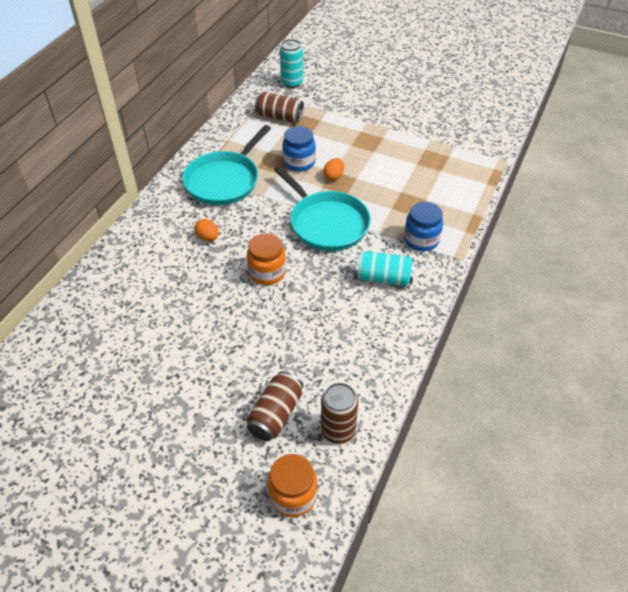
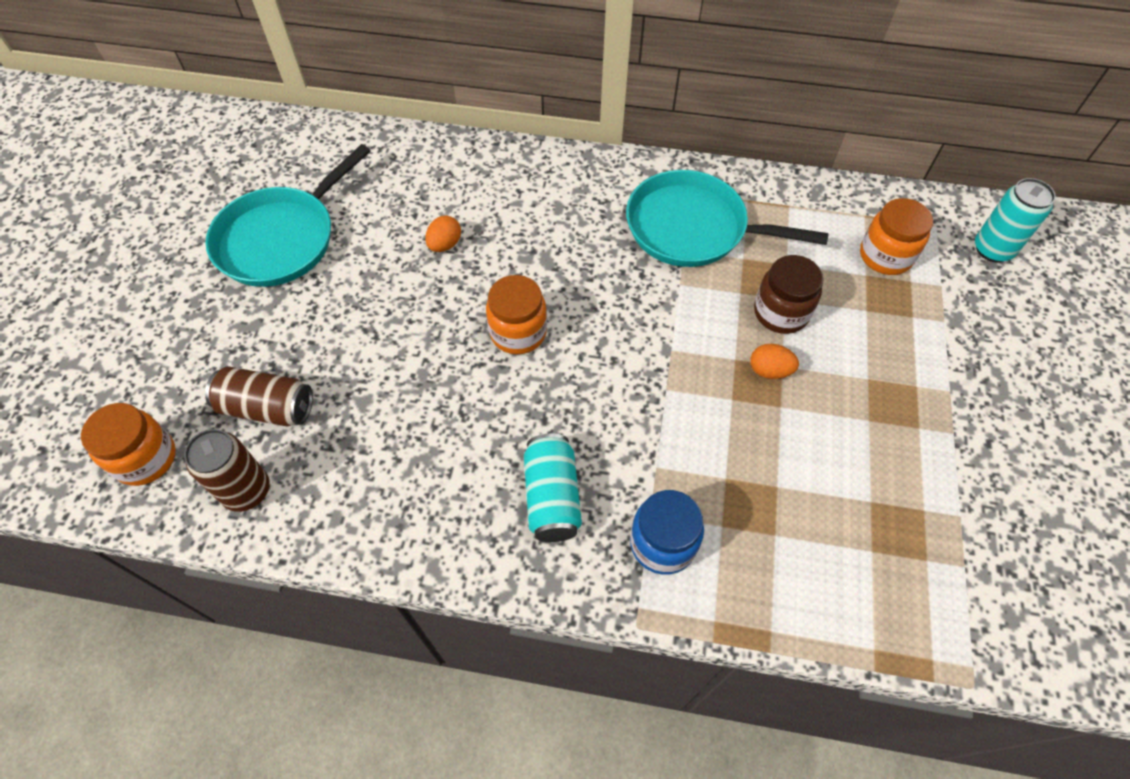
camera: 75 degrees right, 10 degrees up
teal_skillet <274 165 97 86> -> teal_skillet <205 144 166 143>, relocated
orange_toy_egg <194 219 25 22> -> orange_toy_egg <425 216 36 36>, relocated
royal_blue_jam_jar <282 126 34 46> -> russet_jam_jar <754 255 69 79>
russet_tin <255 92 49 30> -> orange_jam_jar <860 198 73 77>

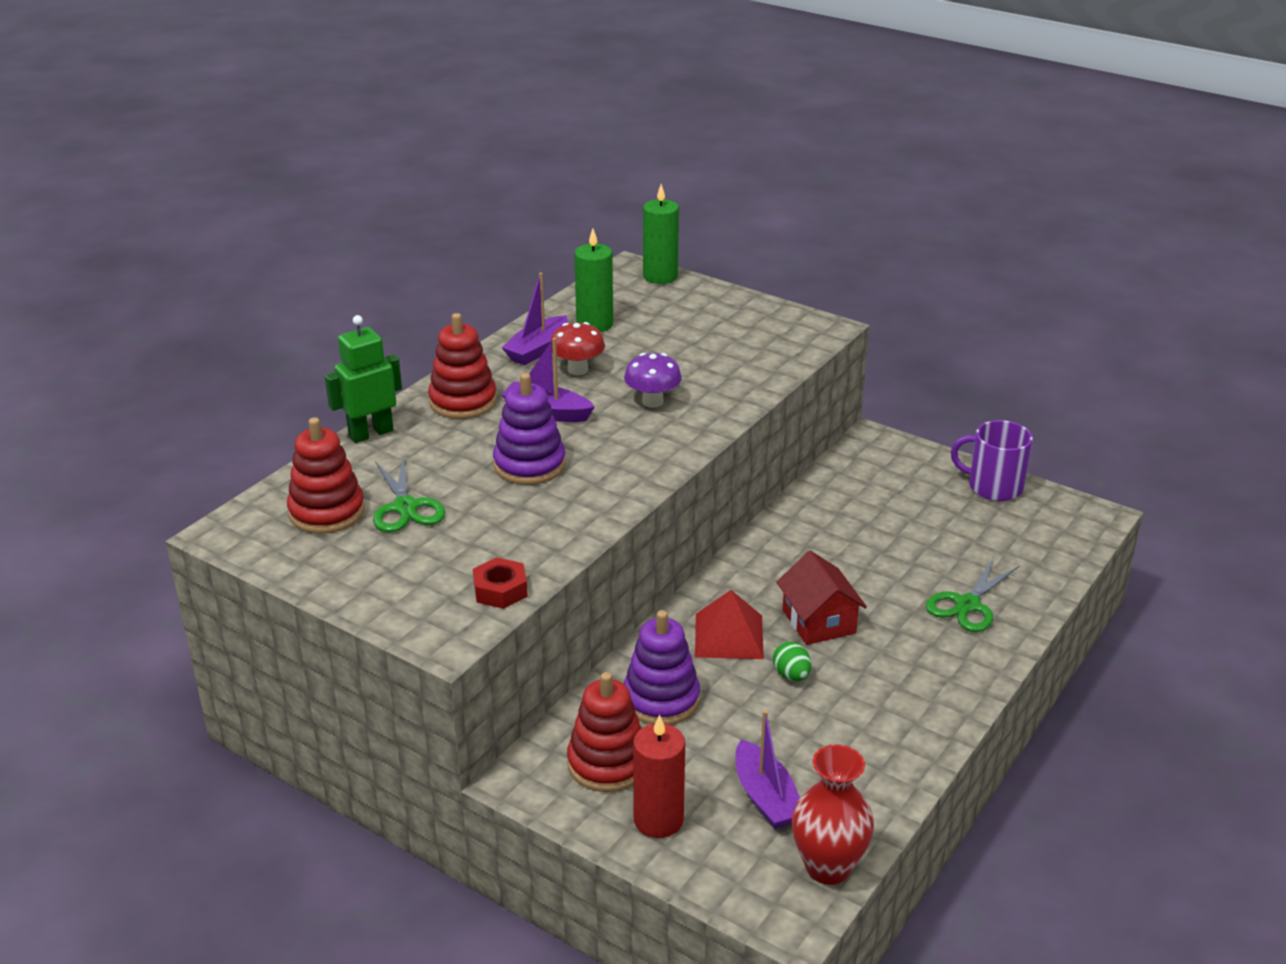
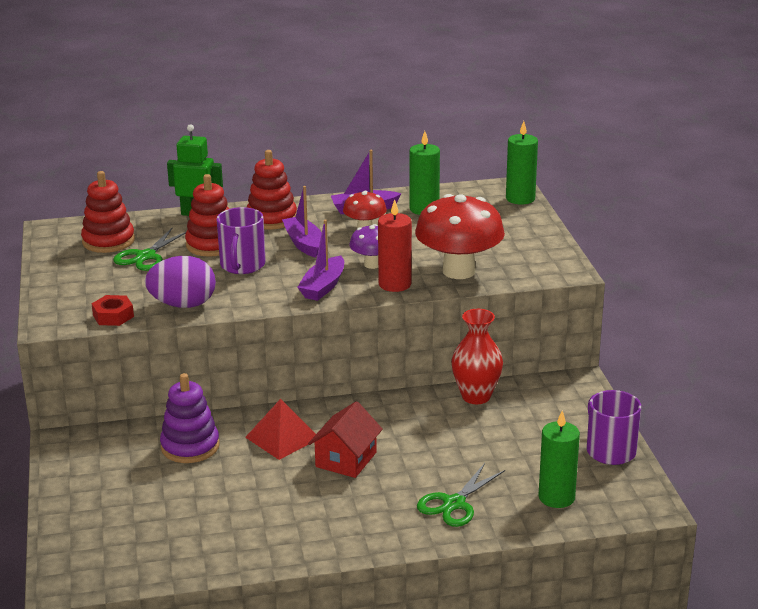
camera: 45 degrees right, 5 degrees down
none -> violet_toy_egg <145 256 71 52>
scarlet_stacking_rings <567 672 74 120> -> scarlet_stacking_rings <185 174 44 83>, relocated
violet_stacking_rings <493 373 73 112> -> violet_mug <216 207 50 67>
violet_toy_boat <736 710 64 119> -> violet_toy_boat <297 220 47 81>, relocated
scarlet_candle <633 714 52 124> -> scarlet_candle <378 199 34 93>, relocated
none -> scarlet_fungus <415 194 90 85>
emerald_shears <926 557 93 75> -> emerald_shears <417 463 88 64>, 45 degrees counterclockwise
scarlet_tall_vase <792 744 82 141> -> scarlet_tall_vase <451 309 52 95>, relocated
none -> emerald_candle <538 410 42 98>
emerald_toy_egg <773 642 38 39> -> none

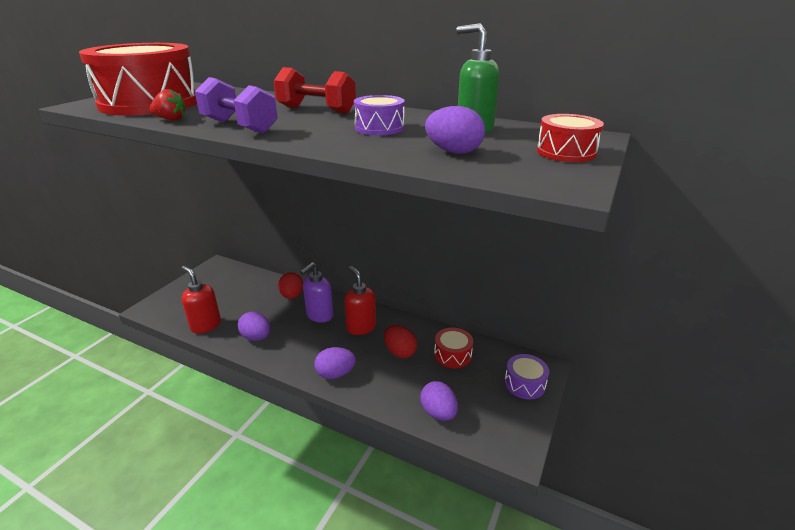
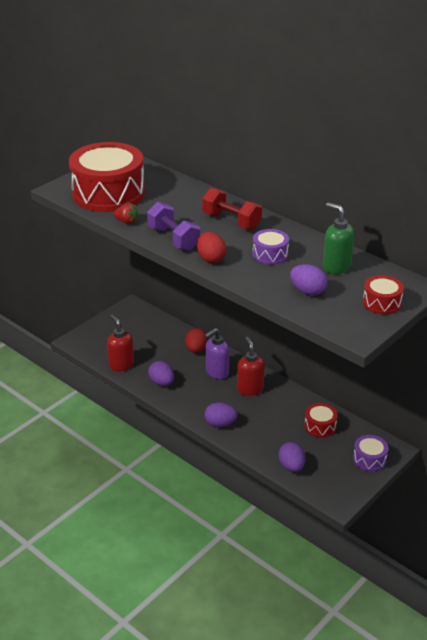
camera: 15 degrees right, 5 degrees up
scarlet_toy_egg <384 325 33 33> -> scarlet_toy_egg <197 232 29 31>, relocated

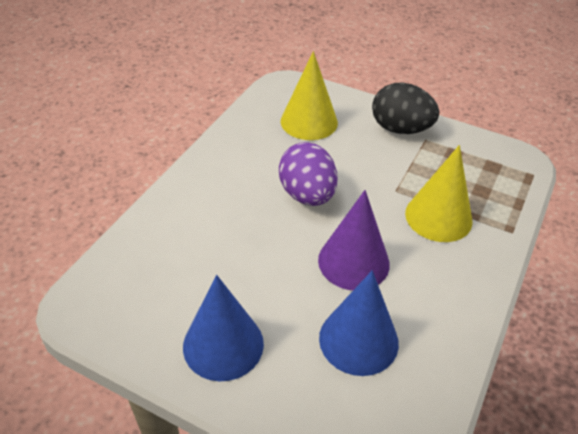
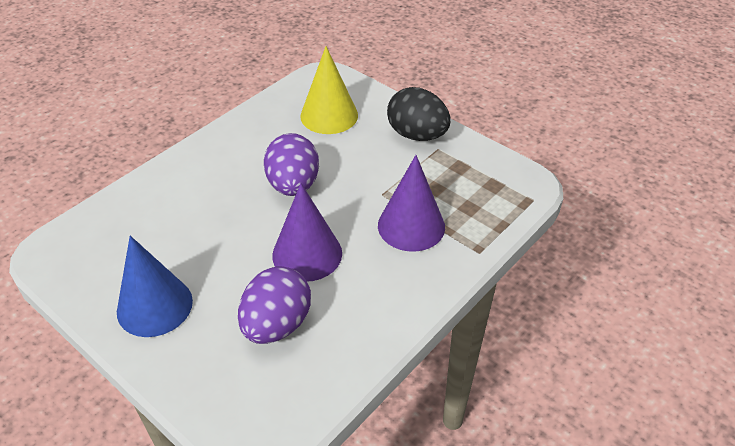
camera: 15 degrees right, 0 degrees up
royal_blue_cone <319 270 80 106> -> violet_toy_egg <238 266 73 78>
yellow_cone <405 145 68 97> -> violet_cone <378 155 67 97>

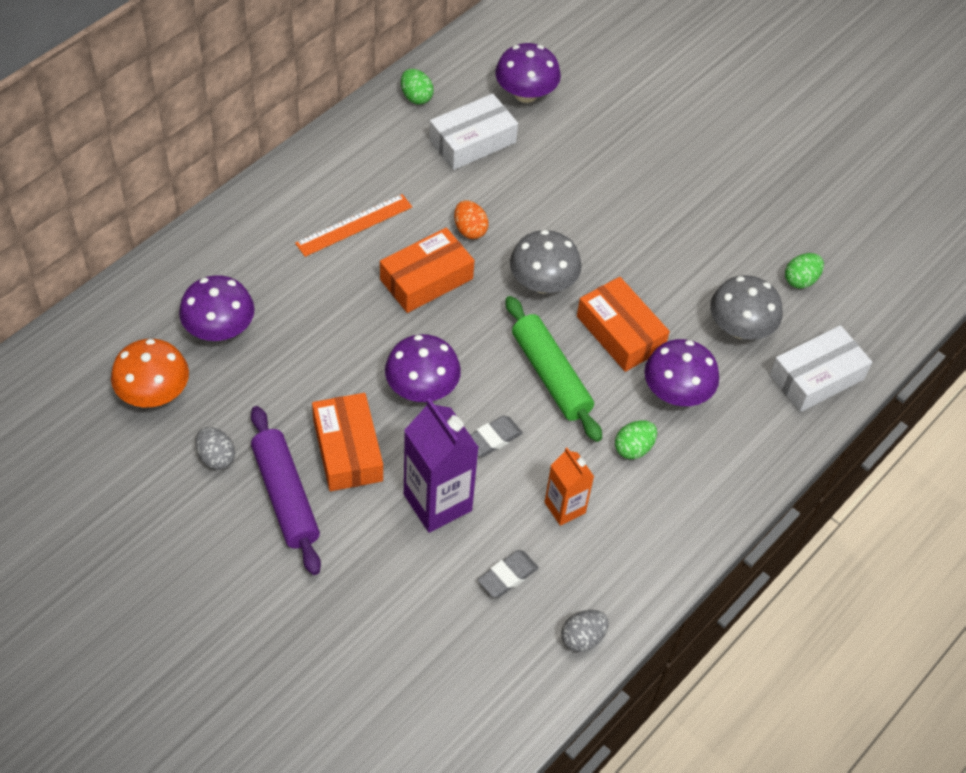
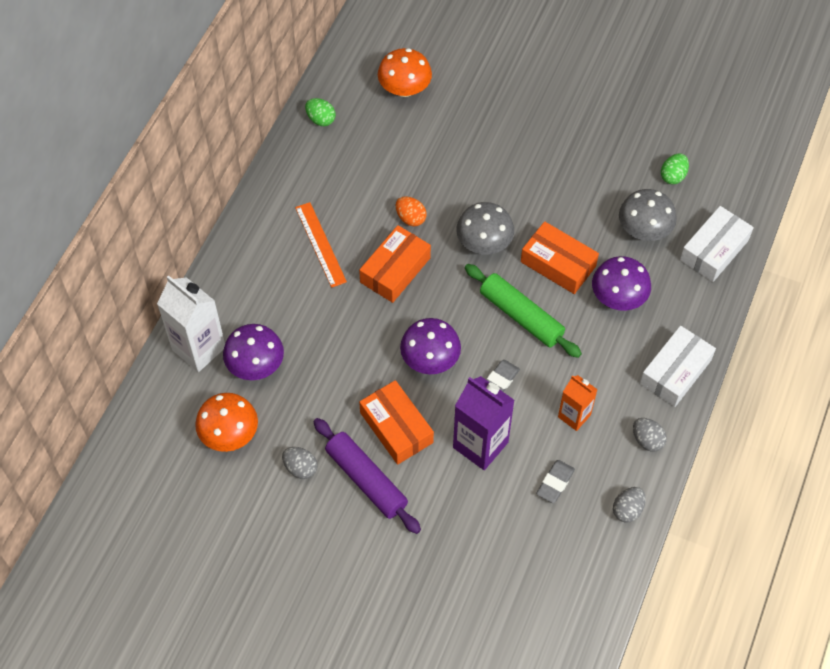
camera: 15 degrees left, 5 degrees up
none -> pure_white_carton <157 275 68 97>
orange_ruler <295 194 117 63> -> orange_ruler <295 202 52 86>, 60 degrees counterclockwise
violet_fungus <495 43 66 60> -> orange_fungus <378 48 54 49>
none -> ash-grey_toy_egg <633 418 34 34>
pure_white_parcel <429 94 89 76> -> pure_white_parcel <640 326 76 81>, relocated
emerald_toy_egg <615 420 42 39> -> none

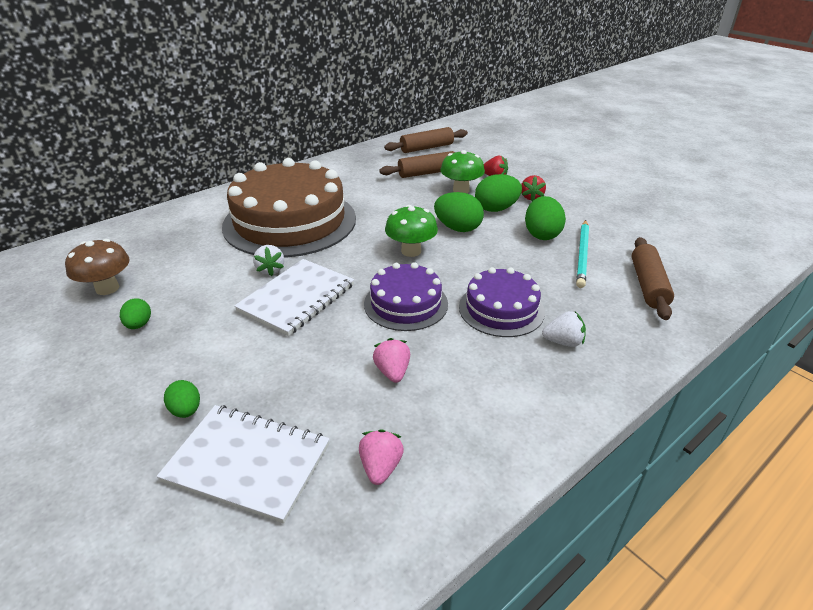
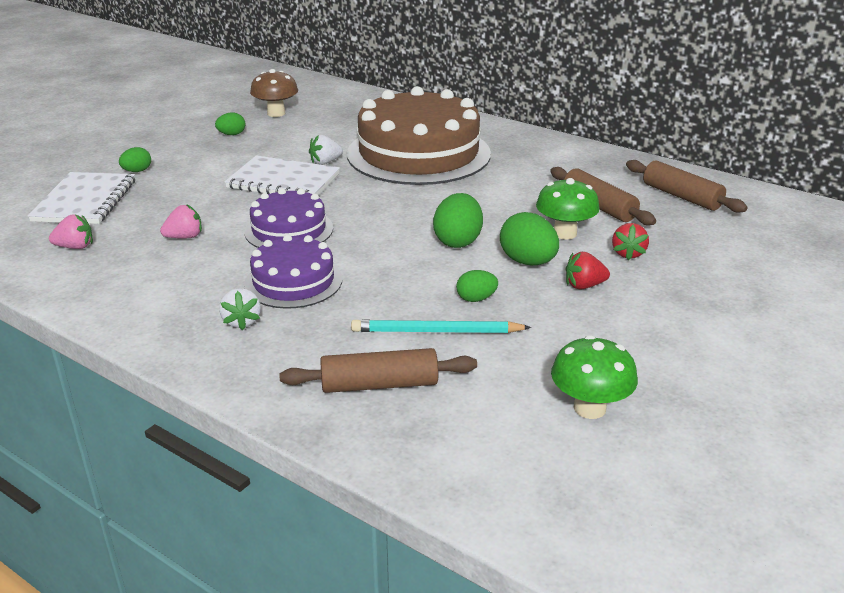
camera: 75 degrees right, 5 degrees down
emerald_toy_egg <525 196 41 44> -> emerald_toy_egg <456 270 42 32>, x0.58
emerald_fungus <385 205 53 52> -> emerald_fungus <551 335 87 84>, relocated

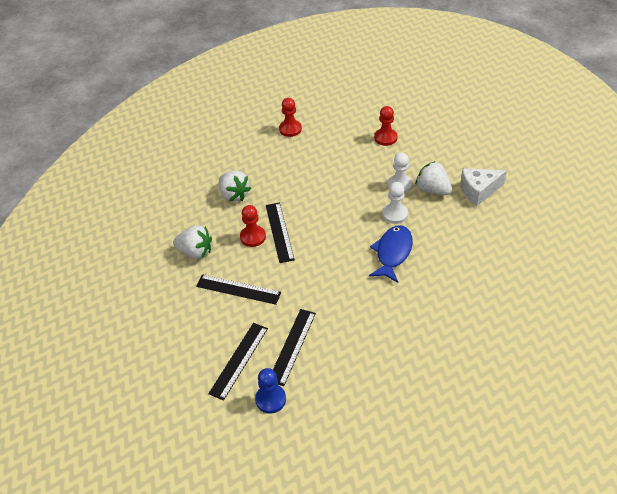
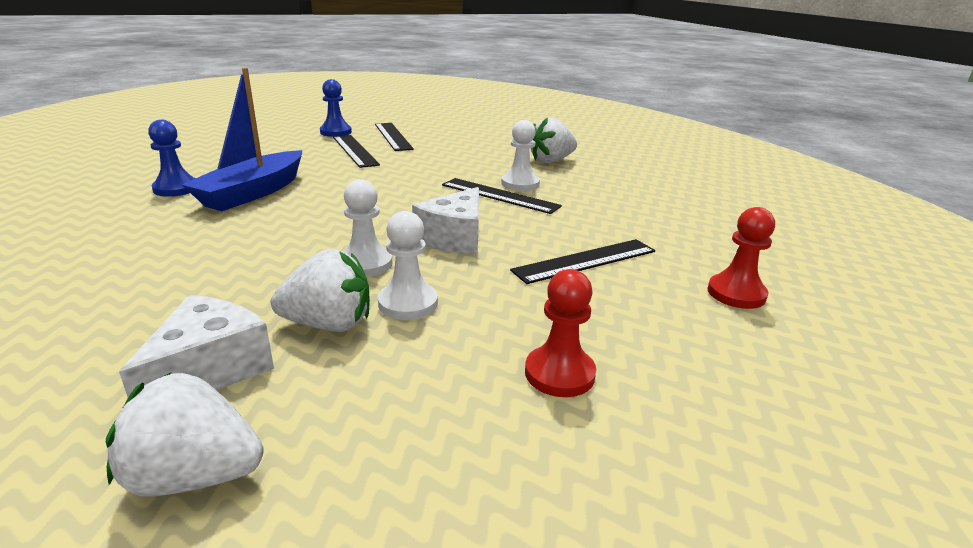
camera: 130 degrees right, 20 degrees down
pure_white_toy_strawberry <219 171 32 31> -> pure_white_toy_strawberry <106 373 157 123>, relocated
none -> royal_blue_pawn <148 120 48 77>
none -> royal_blue_toy_boat <182 68 120 143>
none -> pure_white_cheese_wedge <412 187 67 68>
scarlet_pawn <240 205 26 42> -> pure_white_pawn <501 120 39 71>
black_ruler <196 274 85 31> -> black_ruler <510 239 145 45>, relocated
royal_blue_fish_figure <369 225 44 58> -> none

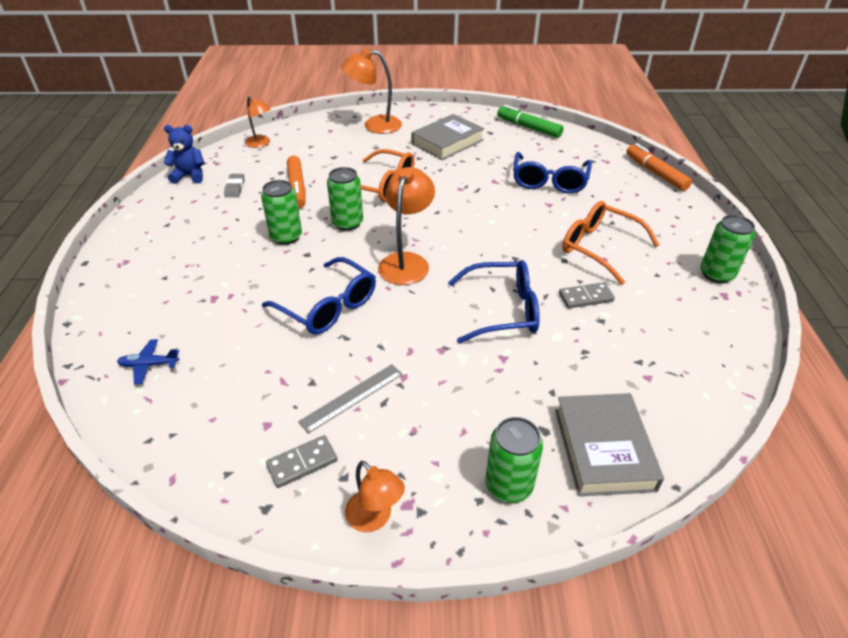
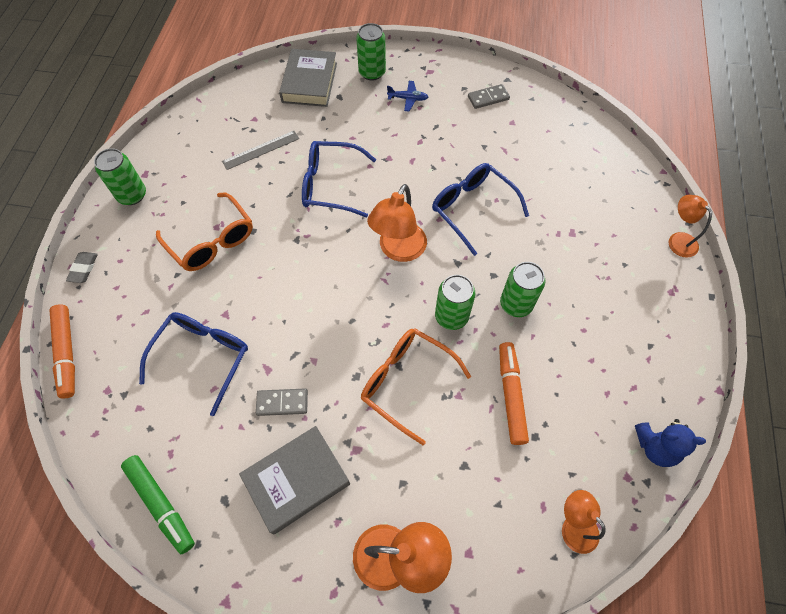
camera: 170 degrees left, 20 degrees up
ash-grey_pencil_eraser <224 174 20 23> -> ash-grey_pencil_eraser <66 252 32 31>, relocated
ash-grey_ruler <298 364 105 70> -> ash-grey_ruler <222 131 77 39>, relocated
ash-grey_domino <559 282 56 27> -> ash-grey_domino <256 388 52 28>, relocated
royal_blue_aeroplane <117 339 62 46> -> royal_blue_aeroplane <387 81 41 30>, relocated
orange_reading_lamp <345 460 60 72> -> orange_reading_lamp <669 195 43 63>, relocated

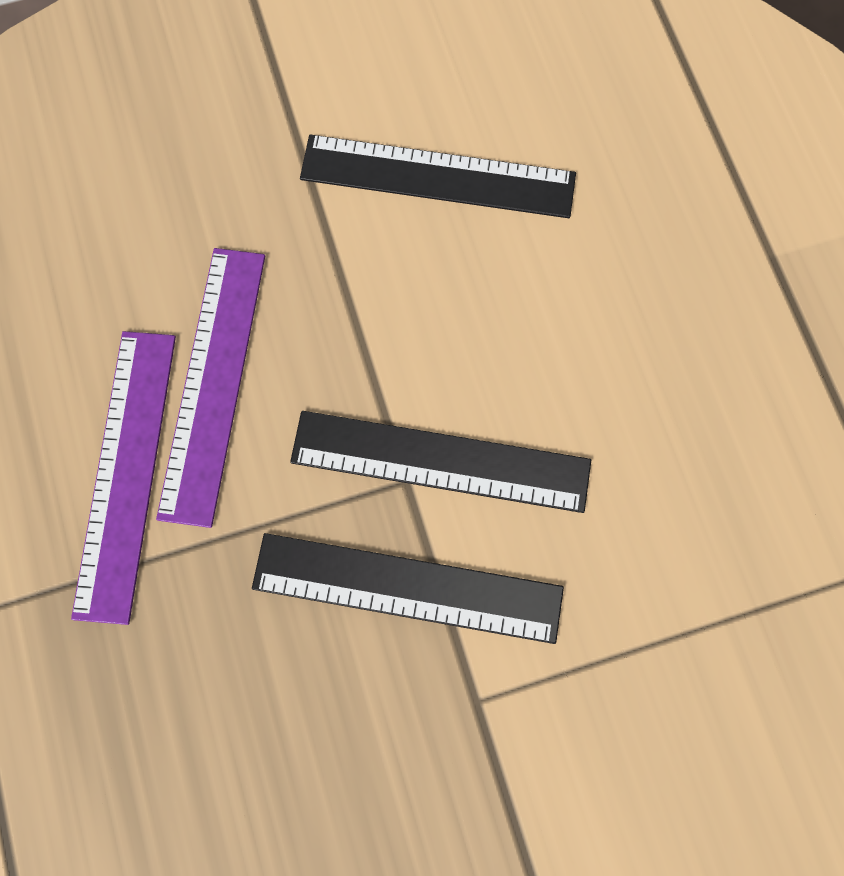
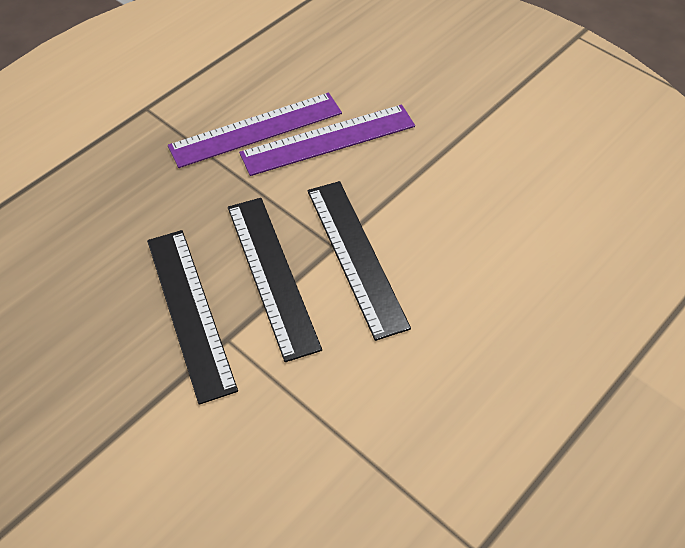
camera: 60 degrees right, 20 degrees down
black_ruler <300 134 276 84> -> black_ruler <147 230 91 175>, relocated

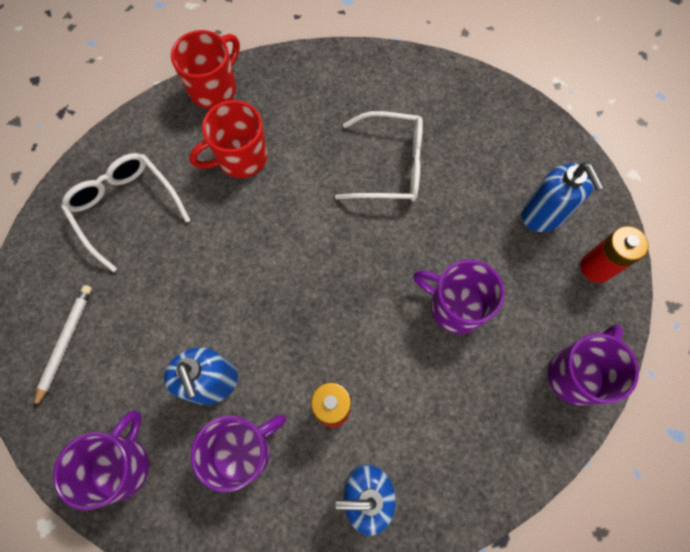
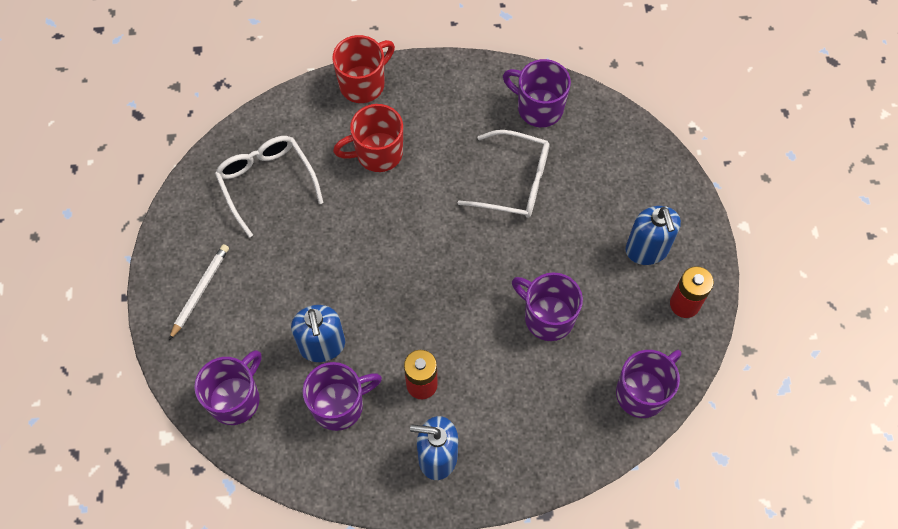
camera: 10 degrees right, 5 degrees down
none -> violet_mug <503 59 68 68>

